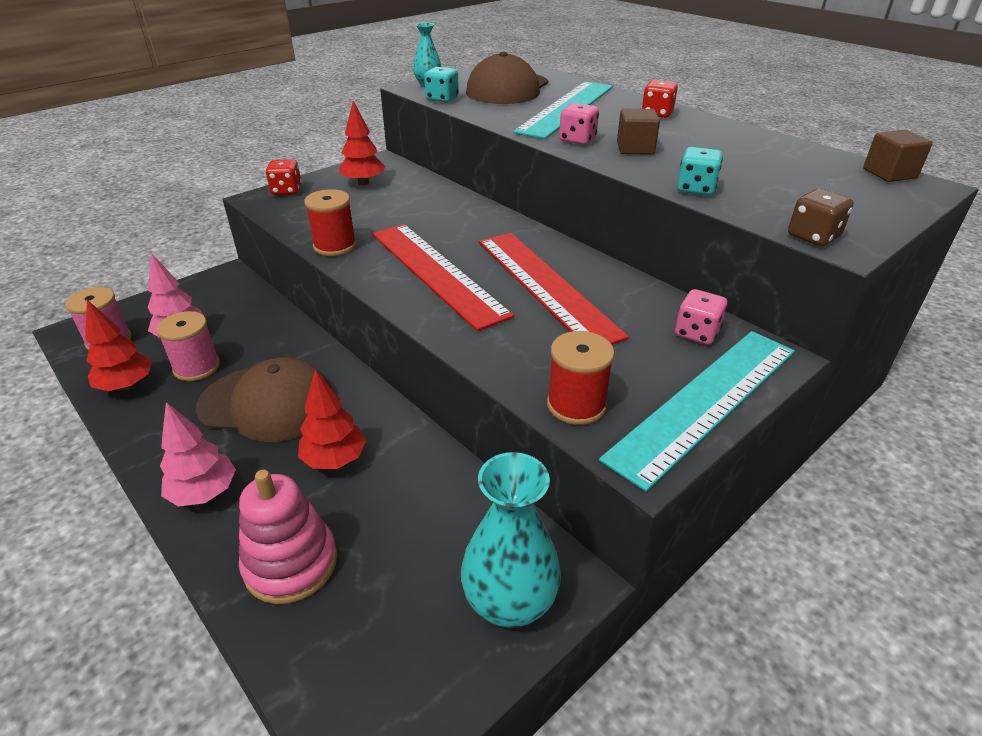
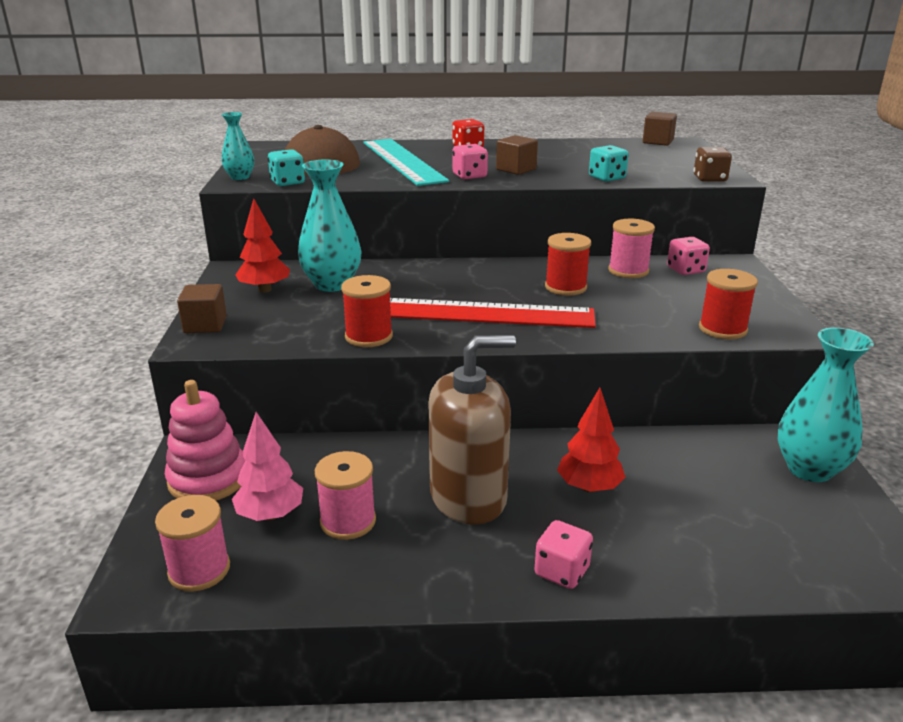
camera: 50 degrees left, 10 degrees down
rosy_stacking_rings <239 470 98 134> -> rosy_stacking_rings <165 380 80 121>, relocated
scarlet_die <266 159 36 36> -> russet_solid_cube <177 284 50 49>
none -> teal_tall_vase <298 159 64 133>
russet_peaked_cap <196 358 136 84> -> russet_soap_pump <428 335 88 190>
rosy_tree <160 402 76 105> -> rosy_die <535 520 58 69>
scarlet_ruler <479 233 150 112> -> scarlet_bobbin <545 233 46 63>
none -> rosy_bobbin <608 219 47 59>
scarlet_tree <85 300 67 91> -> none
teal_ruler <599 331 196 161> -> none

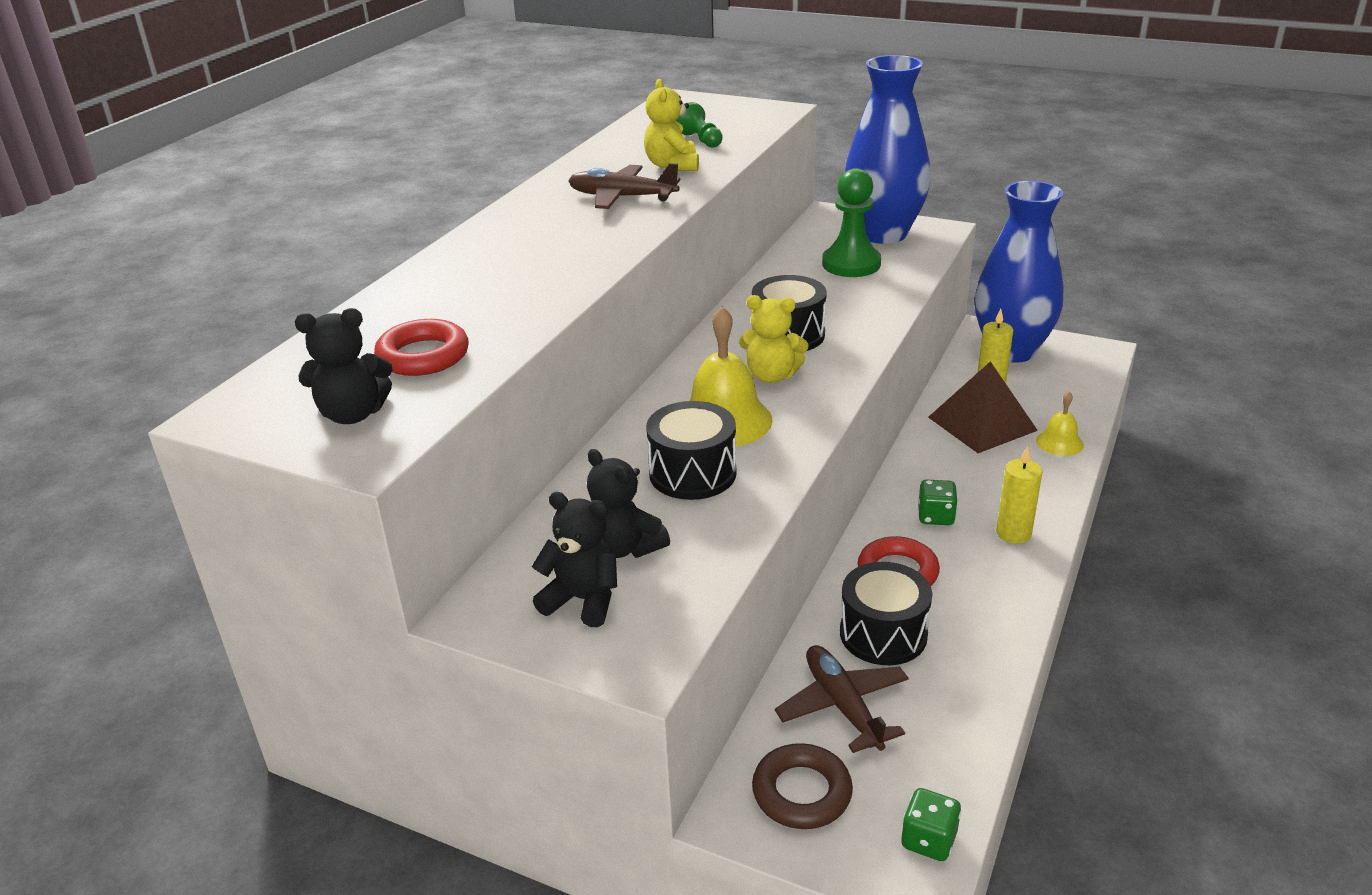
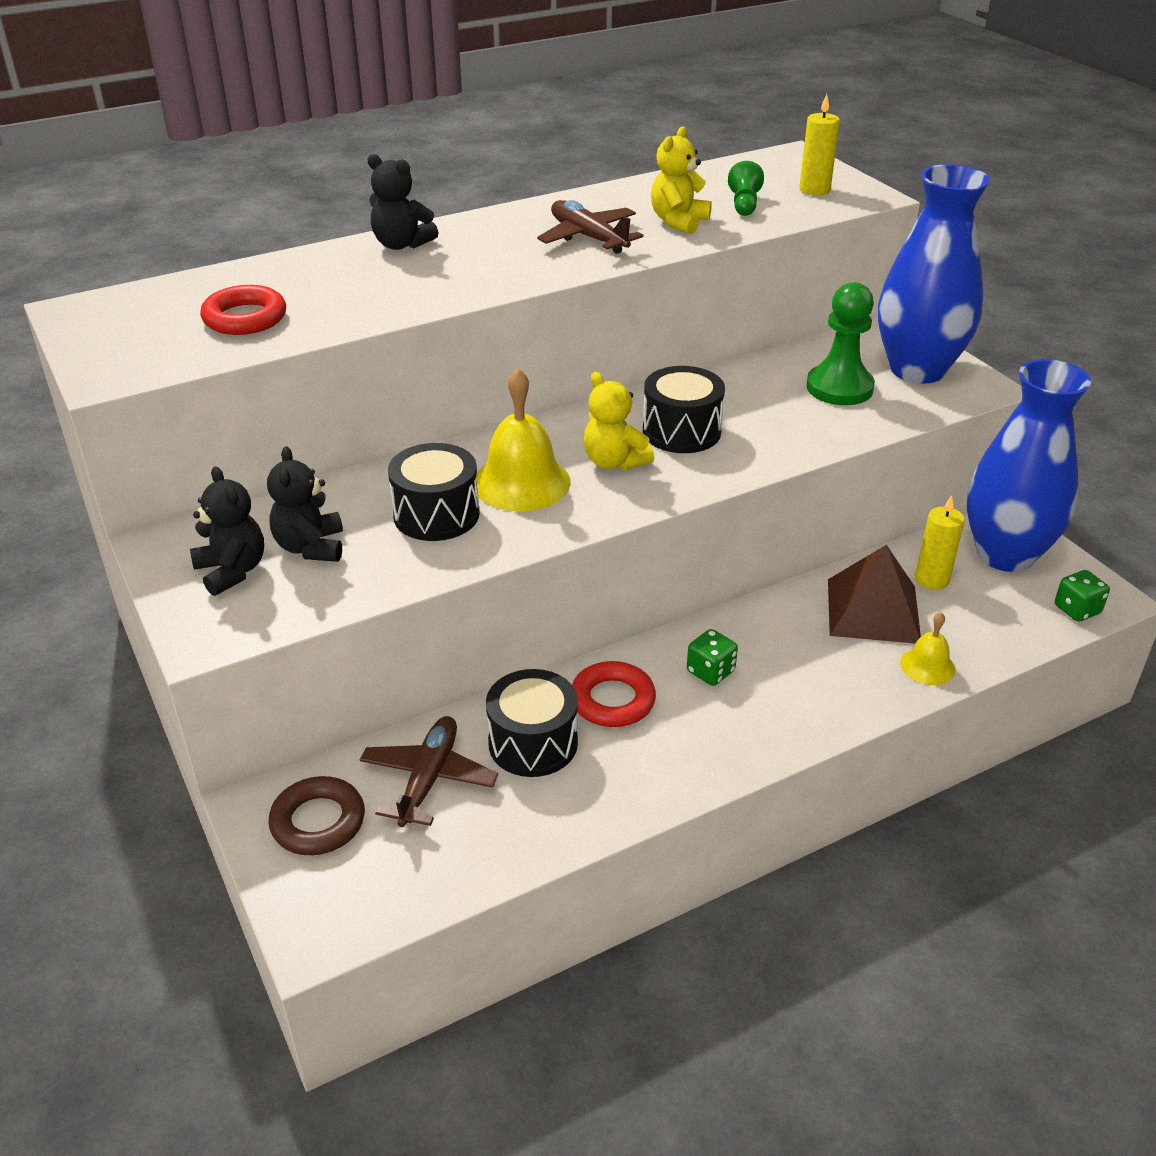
camera: 35 degrees right, 5 degrees up
black_teddy_bear <295 308 97 116> -> black_teddy_bear <368 154 71 96>, relocated
yellow_candle <996 446 46 98> -> yellow_candle <799 94 41 102>, relocated
emerald_die <901 788 60 73> -> emerald_die <1055 570 55 52>, relocated

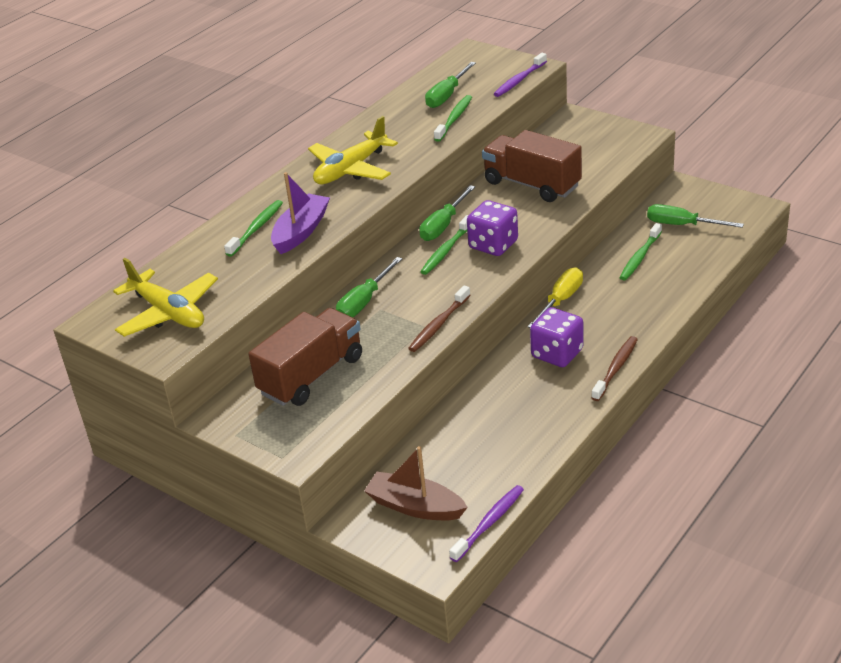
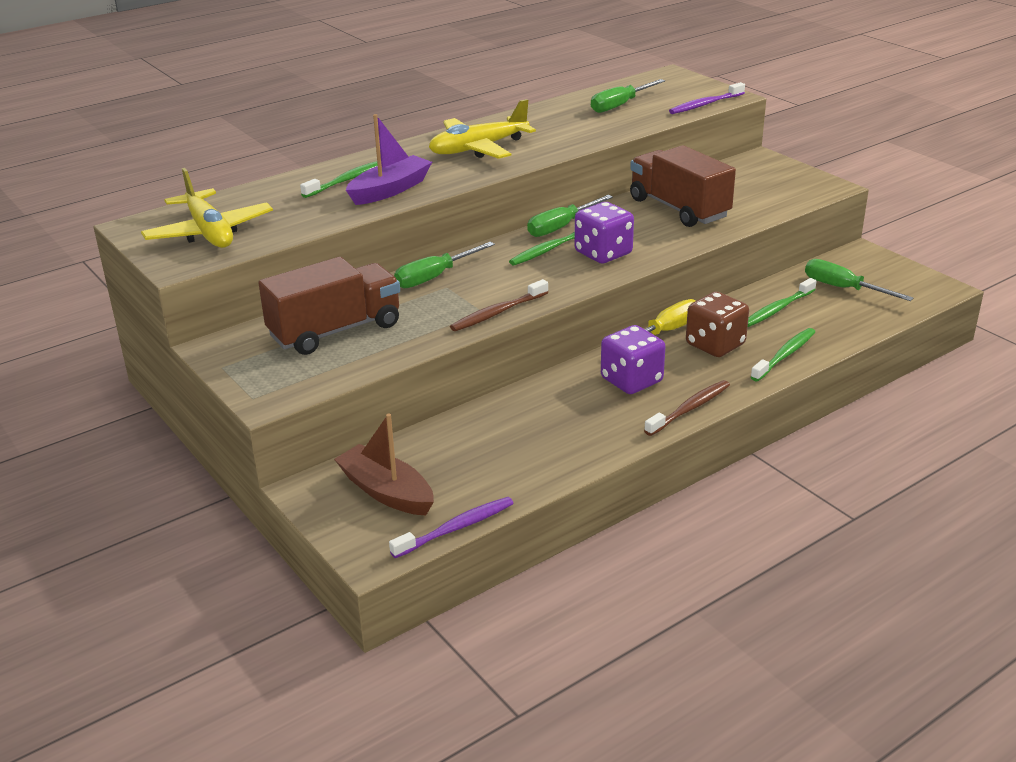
camera: 15 degrees right, 5 degrees down
none -> russet_die <686 292 63 65>
emerald_dental_brush <434 95 38 47> -> emerald_dental_brush <751 328 64 53>, relocated

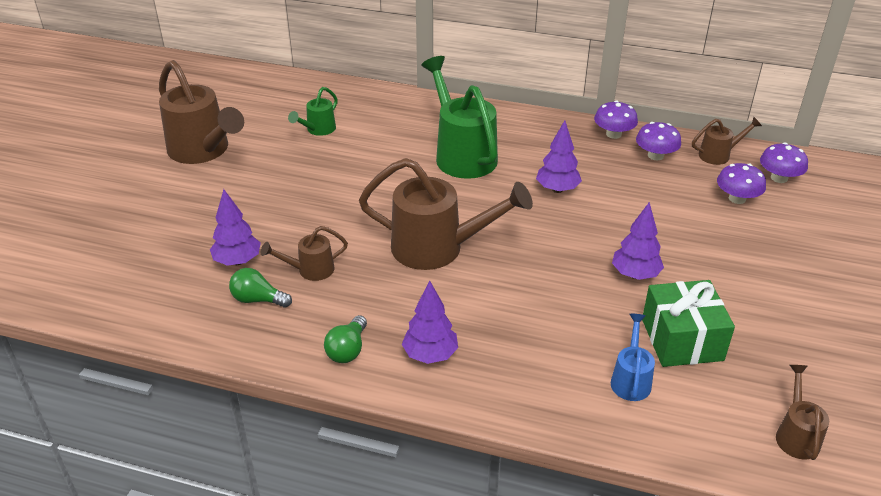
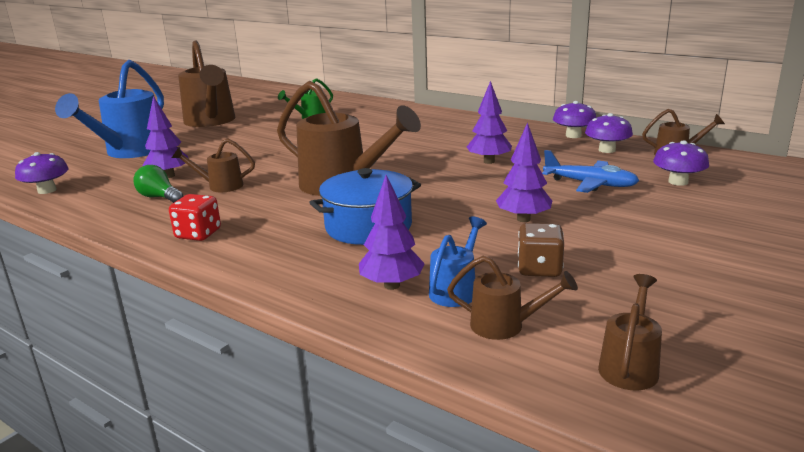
camera: 20 degrees right, 15 degrees down
violet_fungus <760 142 48 41> -> violet_fungus <15 152 54 42>, relocated
none -> royal_blue_watering_can <55 60 109 98>
emerald_lightbulb <324 315 43 48> -> scarlet_die <169 194 52 47>
none -> royal_blue_pot <309 168 112 77>
violet_tree <402 281 56 83> -> violet_tree <359 175 66 115>, relocated
none -> russet_watering_can <447 255 131 85>
emerald_gift <642 280 93 87> -> russet_die <518 223 46 54>
none -> royal_blue_aeroplane <542 150 97 43>
emerald_watering_can <421 56 77 123> -> none

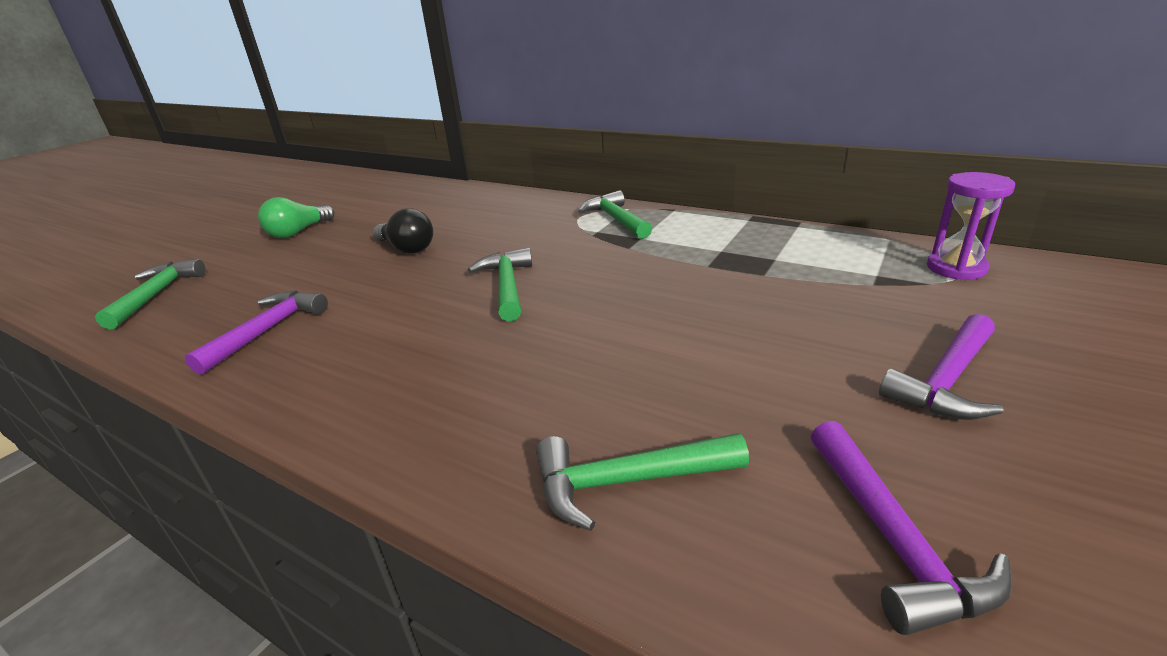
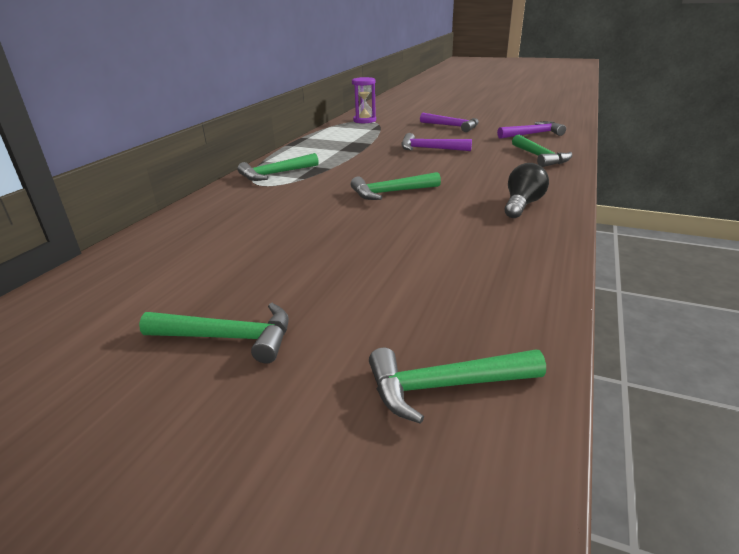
camera: 100 degrees left, 0 degrees up
emerald_lightbulb <258 197 77 41> -> emerald_carpenter's_hammer <139 303 150 61>
violet_carpenter's_hammer <185 290 143 85> -> violet_carpenter's_hammer <401 133 71 18>, relocated
black_lightbulb <373 208 60 46> -> black_lightbulb <504 163 45 55>, relocated

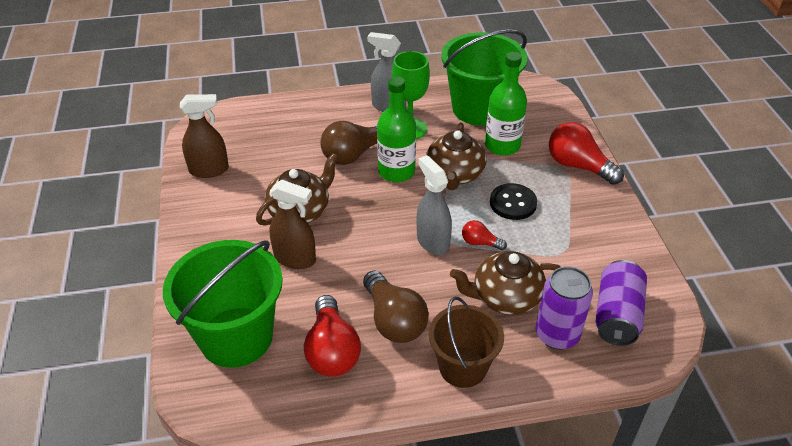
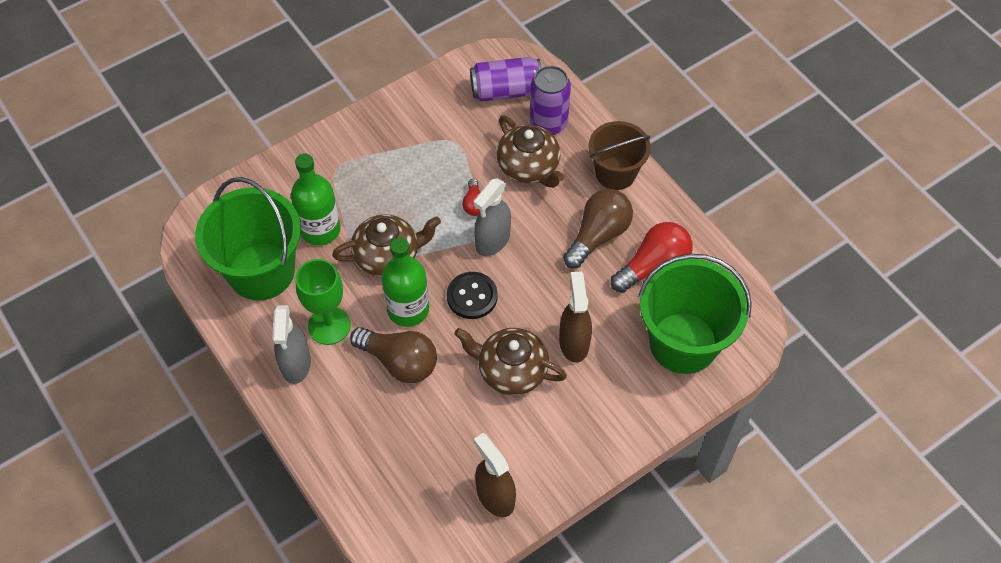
camera: 115 degrees left, 15 degrees up
black_button <490 183 47 37> -> black_button <447 272 51 47>, relocated
scarlet_lightbulb <549 122 75 63> -> none

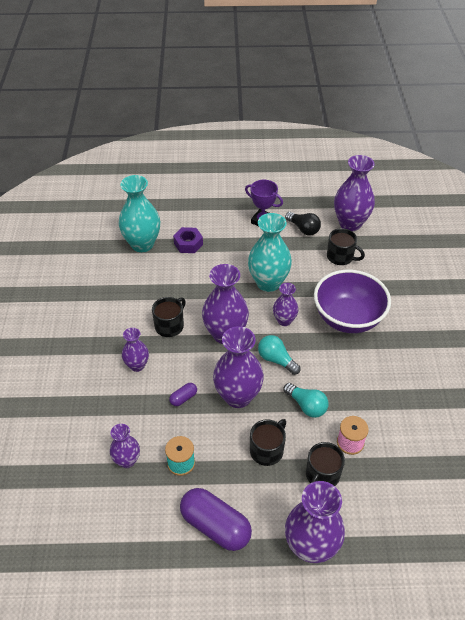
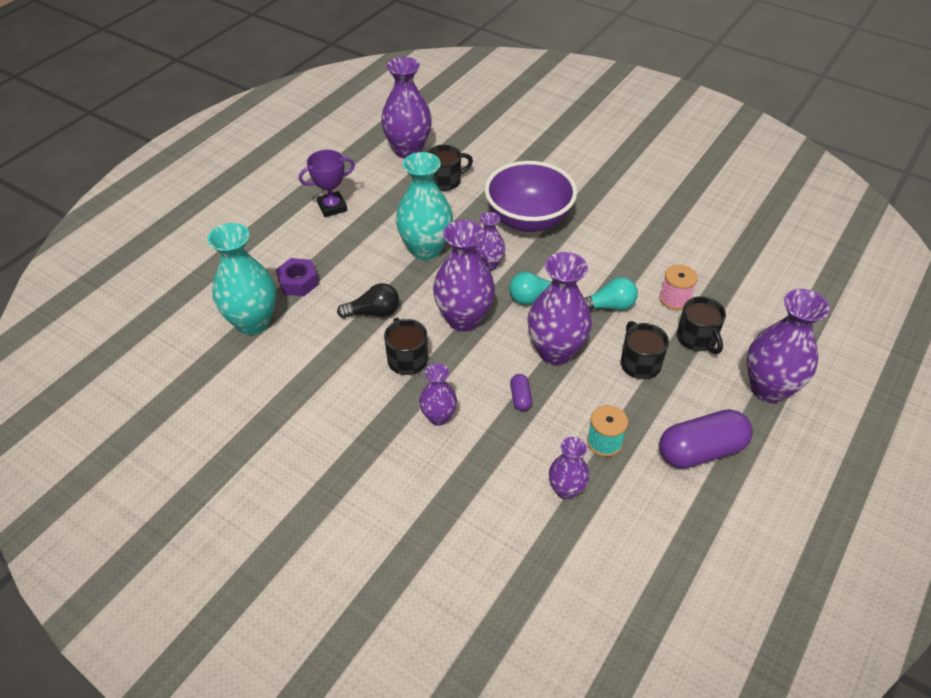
camera: 55 degrees left, 0 degrees up
black_lightbulb <285 212 36 23> -> black_lightbulb <337 283 62 35>, relocated

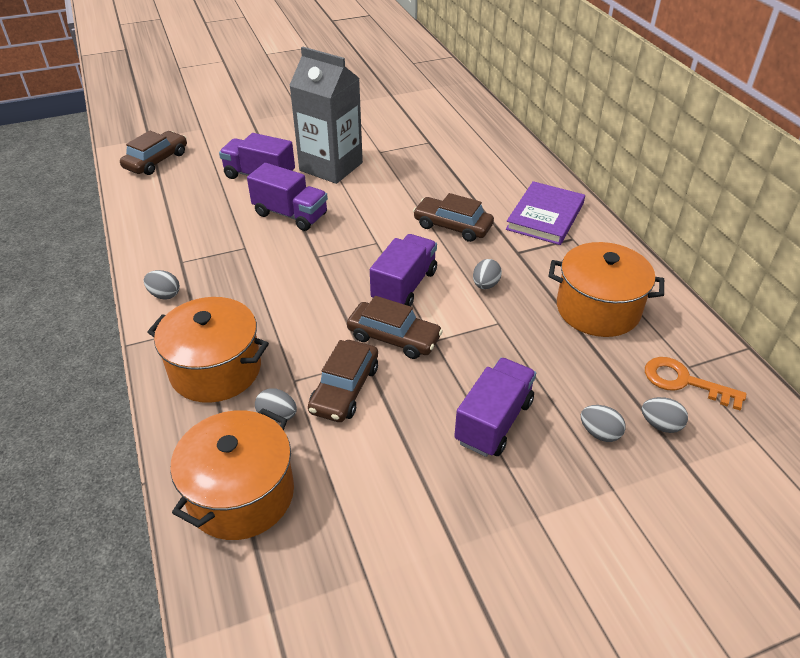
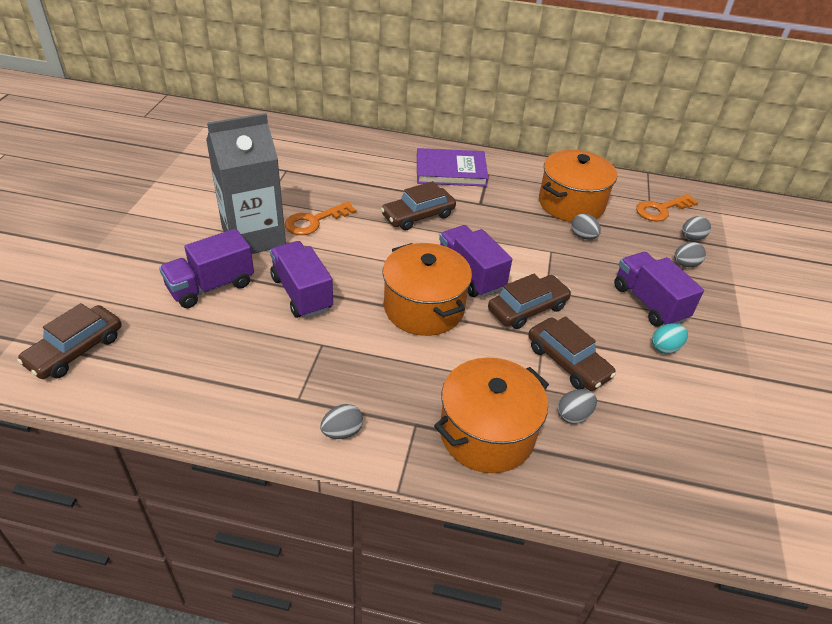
camera: 60 degrees left, 0 degrees up
russet_toy_car <120 131 67 44> -> russet_toy_car <17 303 104 76>, 120 degrees counterclockwise
violet_toy_truck <247 163 81 68> -> violet_toy_truck <270 241 63 77>, 90 degrees counterclockwise
none -> orange_key <285 201 71 34>
orange_pot <170 408 124 132> -> orange_pot <383 243 89 93>, relocated
violet_book <506 181 79 64> -> violet_book <417 148 71 39>, 60 degrees counterclockwise
ash-grey_toy_egg <473 259 29 30> -> ash-grey_toy_egg <572 213 29 27>, relocated
none -> teal_toy_egg <652 323 36 31>

